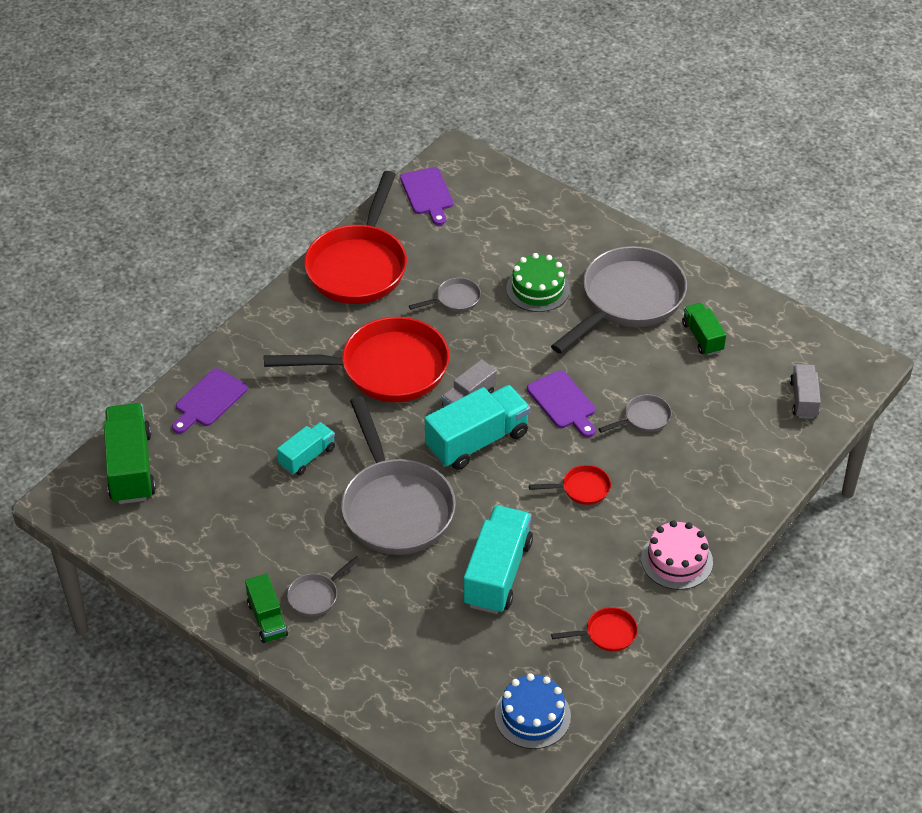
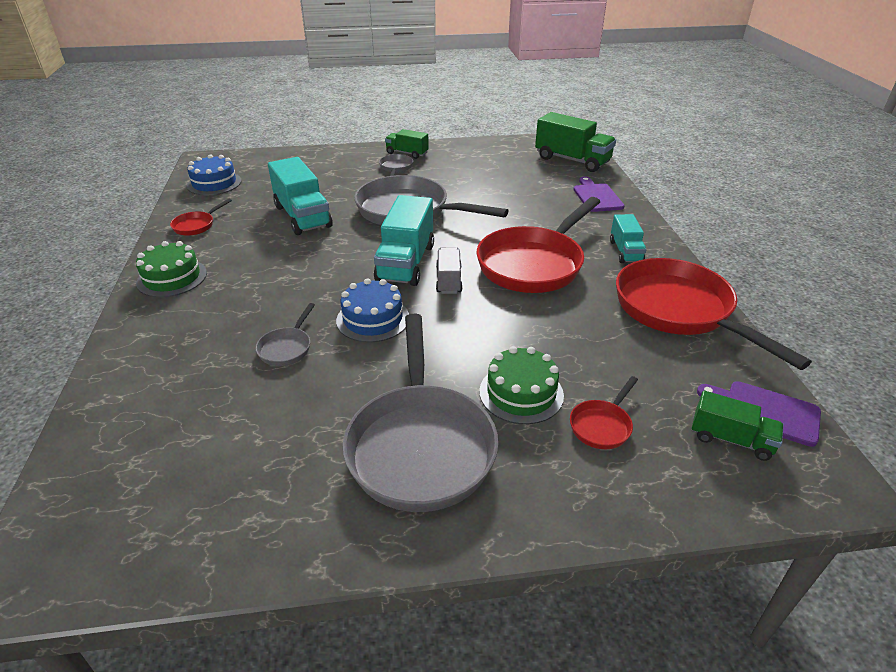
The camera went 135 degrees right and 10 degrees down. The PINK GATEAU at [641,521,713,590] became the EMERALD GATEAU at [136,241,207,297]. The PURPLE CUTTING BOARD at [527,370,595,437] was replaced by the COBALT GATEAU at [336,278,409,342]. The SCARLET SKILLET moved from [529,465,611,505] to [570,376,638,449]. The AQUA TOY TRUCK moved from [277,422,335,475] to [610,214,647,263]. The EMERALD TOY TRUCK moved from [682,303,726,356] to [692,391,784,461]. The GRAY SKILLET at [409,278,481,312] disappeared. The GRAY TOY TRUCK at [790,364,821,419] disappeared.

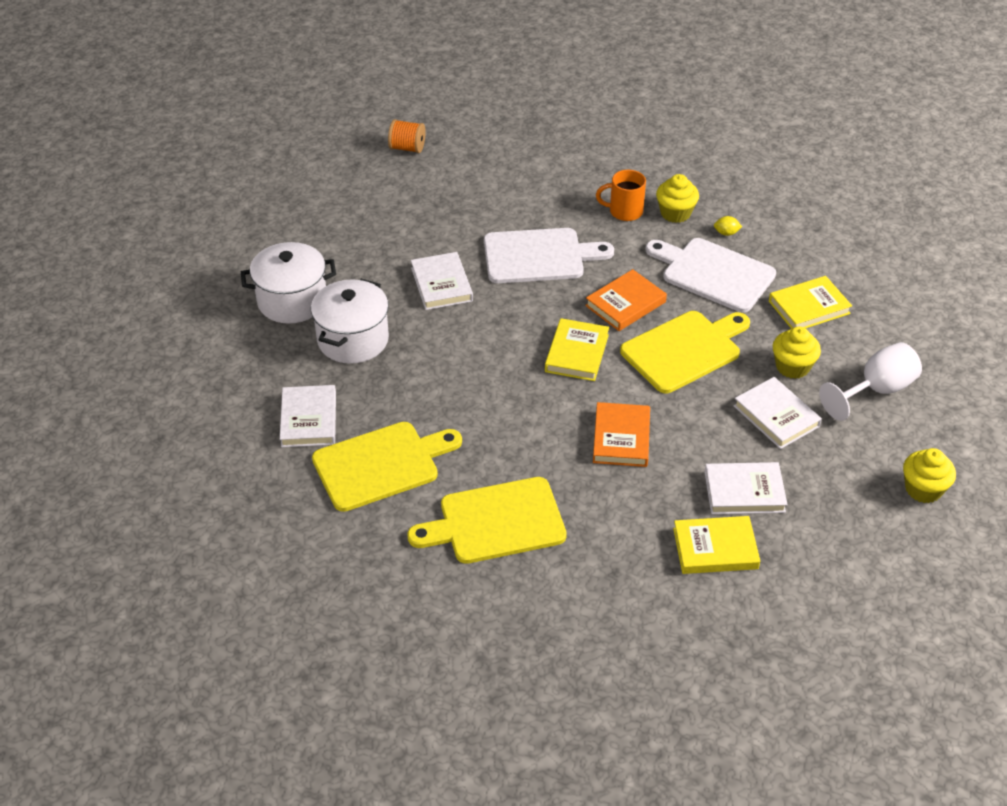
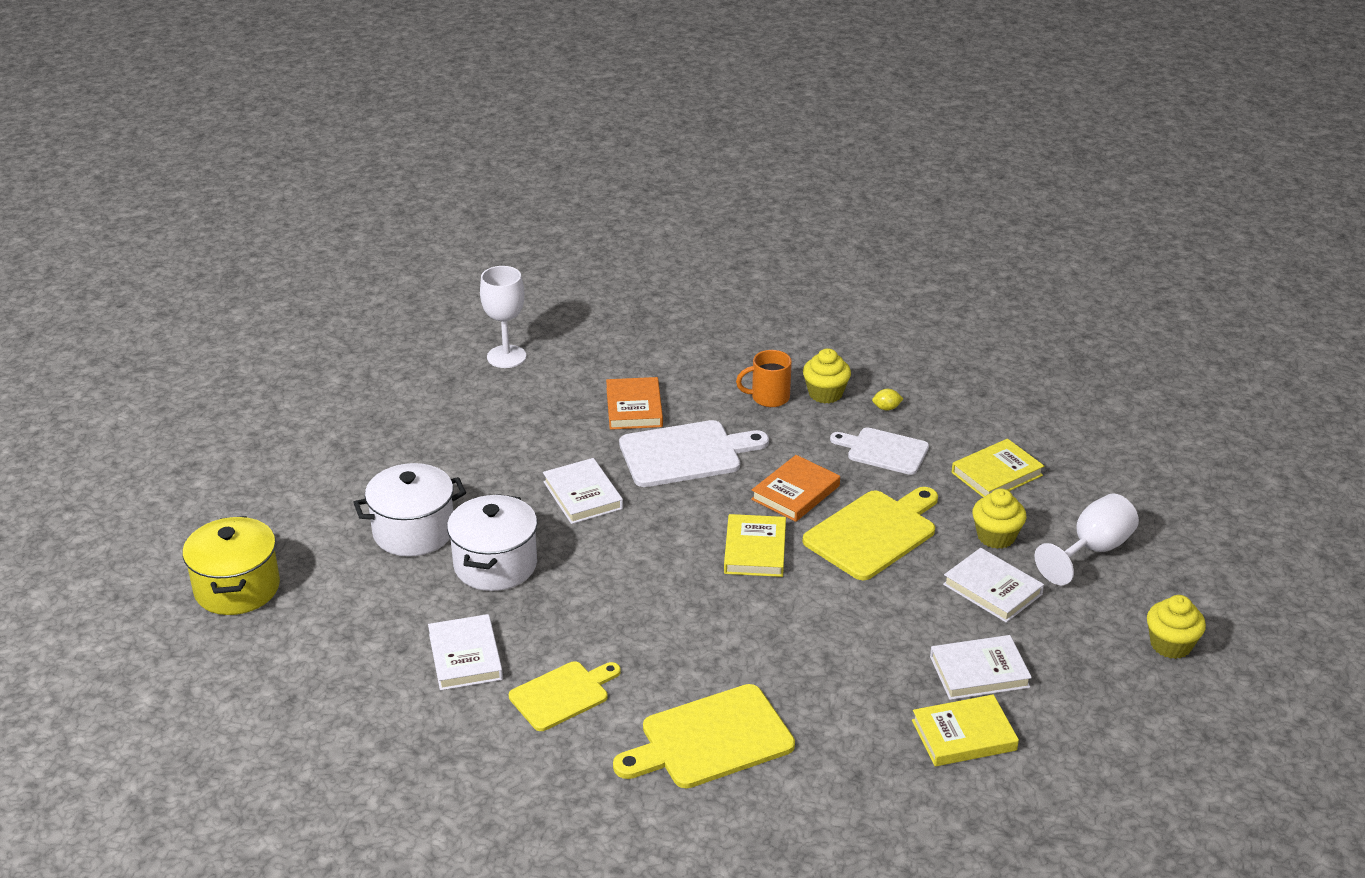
The camera went 10 degrees left and 10 degrees down. The BRIGHT YELLOW STOCKPOT at [182,516,280,615] appeared. The BRIGHT ORANGE BOBBIN at [388,119,426,153] was replaced by the PURE WHITE GOBLET at [480,266,526,368]. The BRIGHT YELLOW CUTTING BOARD at [312,422,462,512] changed to 0.66 times the size. The BRIGHT ORANGE BOOK moved from [593,402,650,467] to [606,377,663,430]. The PURE WHITE CUTTING BOARD at [645,238,776,312] changed to 0.66 times the size.

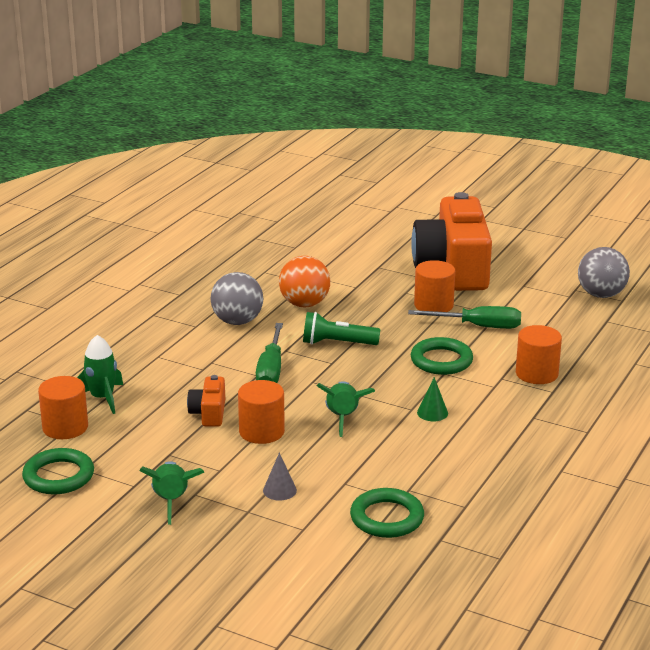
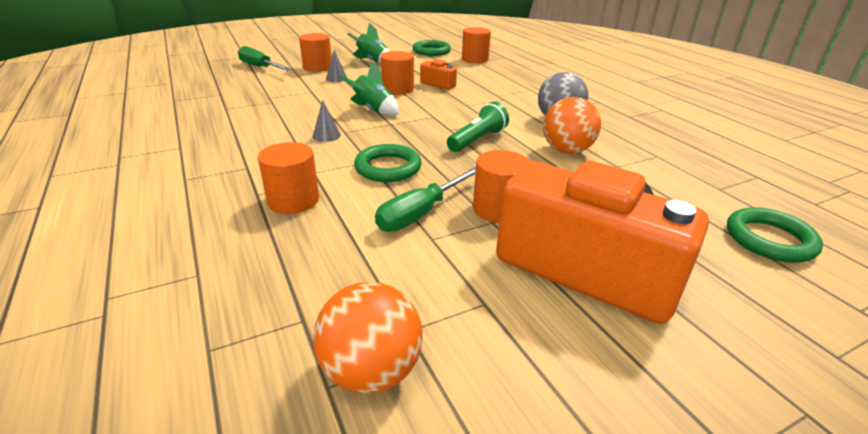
The camera went 125 degrees right and 5 degrees up. The EMERALD HAND SCREWDRIVER moved from [256,323,283,383] to [238,46,292,71]. The BRIGHT ORANGE CYLINDER SHAPE at [299,33,332,72] appeared. The EMERALD CONE SHAPE at [417,377,448,421] became the GRAY CONE SHAPE at [313,100,341,142]. The GRAY BALL at [578,247,630,298] became the BRIGHT ORANGE BALL at [313,282,423,394]. The EMERALD HOOP moved from [350,488,424,538] to [727,207,823,263]. The EMERALD TOY ROCKET at [77,335,123,414] disappeared.

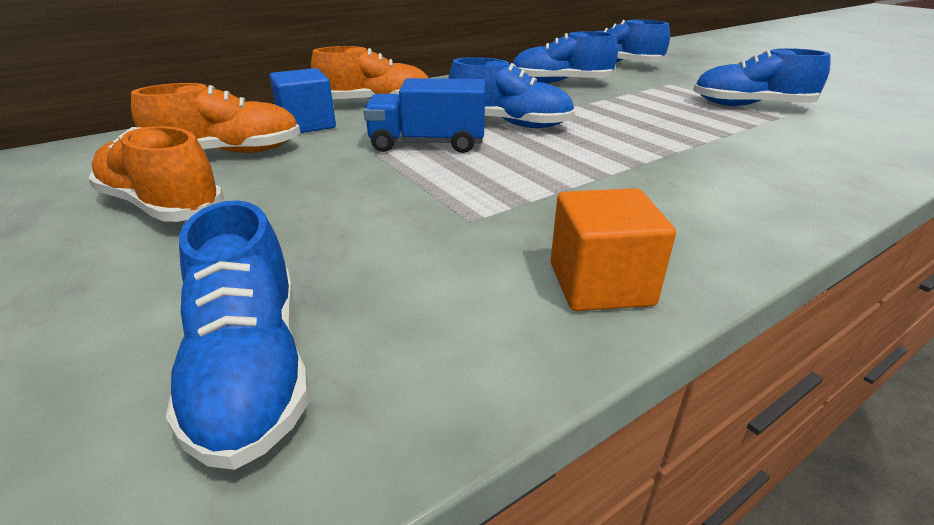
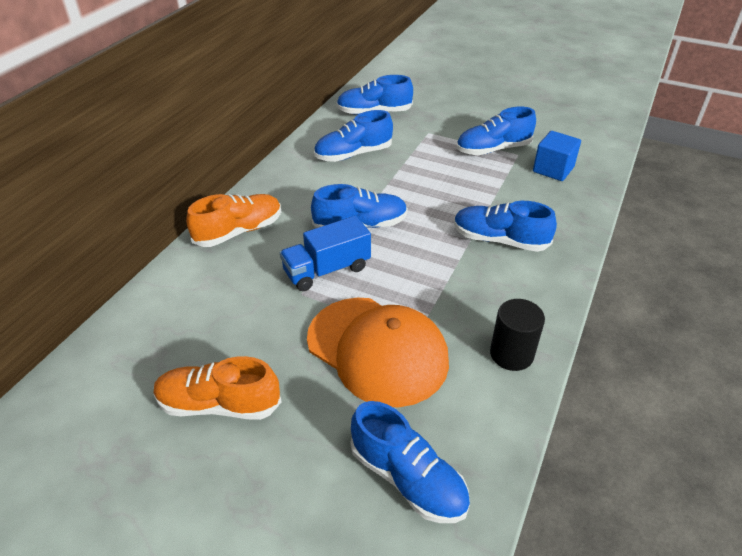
The camera went 30 degrees left and 10 degrees up. The BRIGHT ORANGE BASEBALL CAP at [307,298,449,407] appeared. The COBALT LACE-UP SHOE at [454,201,557,252] appeared. The BRIGHT ORANGE BLOCK at [550,188,676,311] was replaced by the BLACK CYLINDER SHAPE at [490,299,545,371]. The COBALT BLOCK moved from [269,68,336,133] to [533,131,581,181]. The BRIGHT ORANGE LACE-UP SHOE at [131,83,300,153] disappeared.

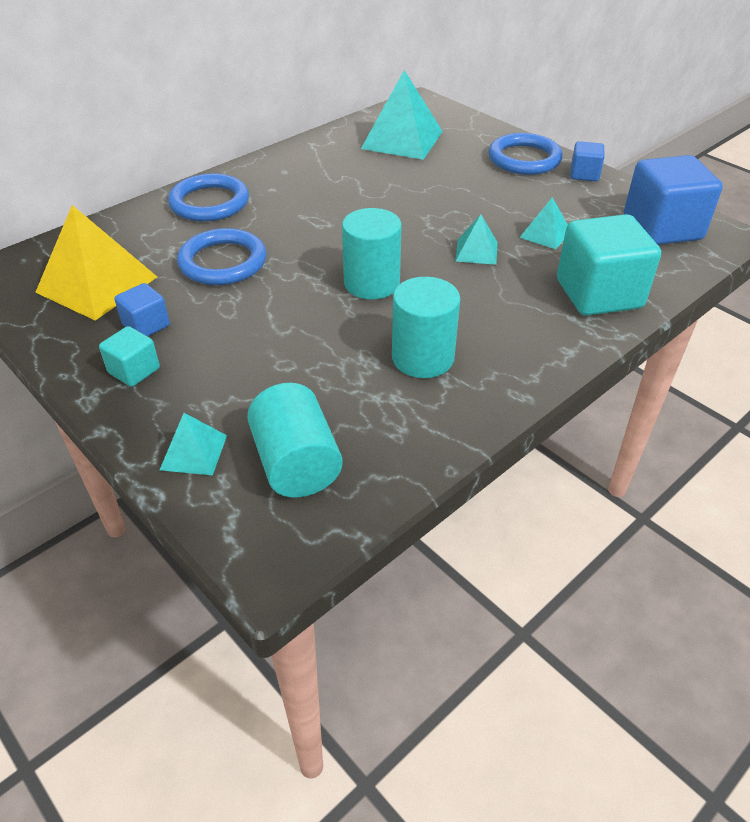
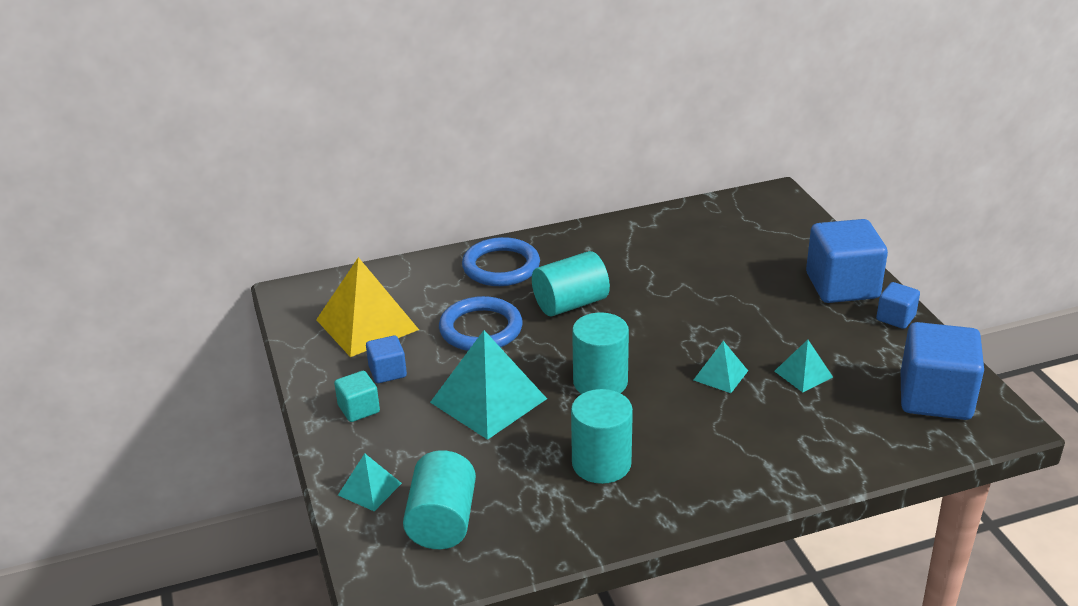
The camera went 25 degrees right and 10 degrees down. The AQUA PYRAMID moved from [361,70,443,160] to [430,330,547,440]. The AQUA CYLINDER SHAPE at [532,251,610,317] appeared. The COBALT HOOP at [488,133,563,175] was replaced by the COBALT BLOCK at [806,219,888,303]. The AQUA BLOCK at [557,214,661,316] disappeared.

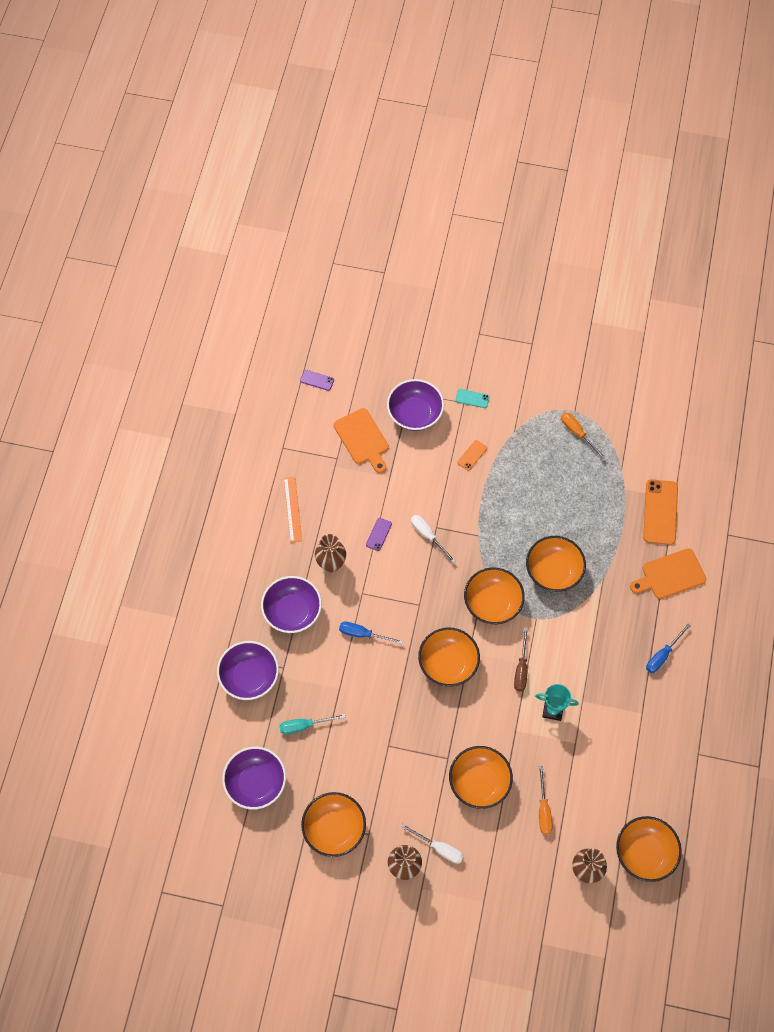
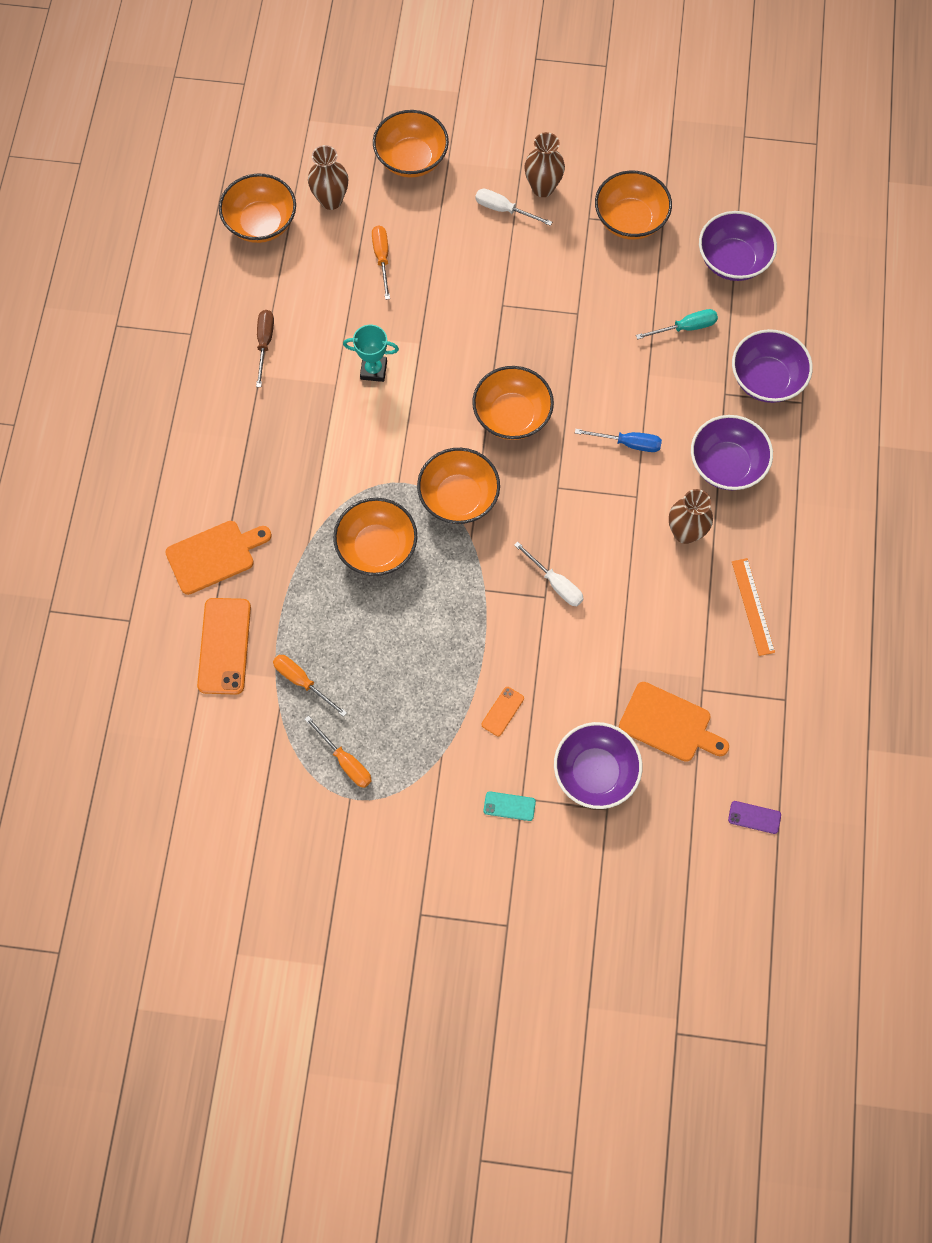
The camera went 175 degrees right and 5 degrees up. The BROWN HAND SCREWDRIVER moved from [514,628,528,691] to [256,310,274,387]. The BRIGHT ORANGE HAND SCREWDRIVER at [273,655,347,717] appeared. The BRIGHT ORANGE BOWL moved from [449,746,513,809] to [373,110,449,178]. The BRIGHT ORANGE CUTTING BOARD at [334,408,389,473] turned 150 degrees clockwise. The PURPLE PHONE at [366,518,392,551] disappeared. The COBALT HAND SCREWDRIVER at [646,624,691,673] disappeared.

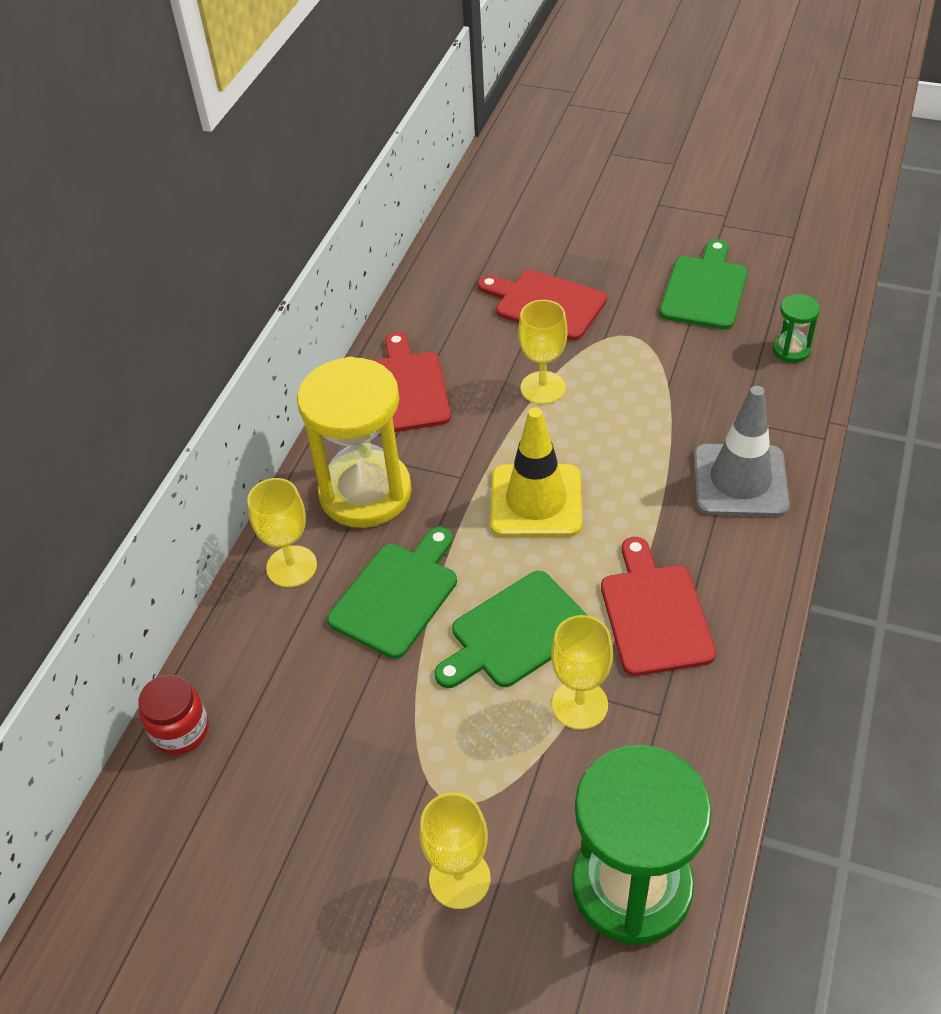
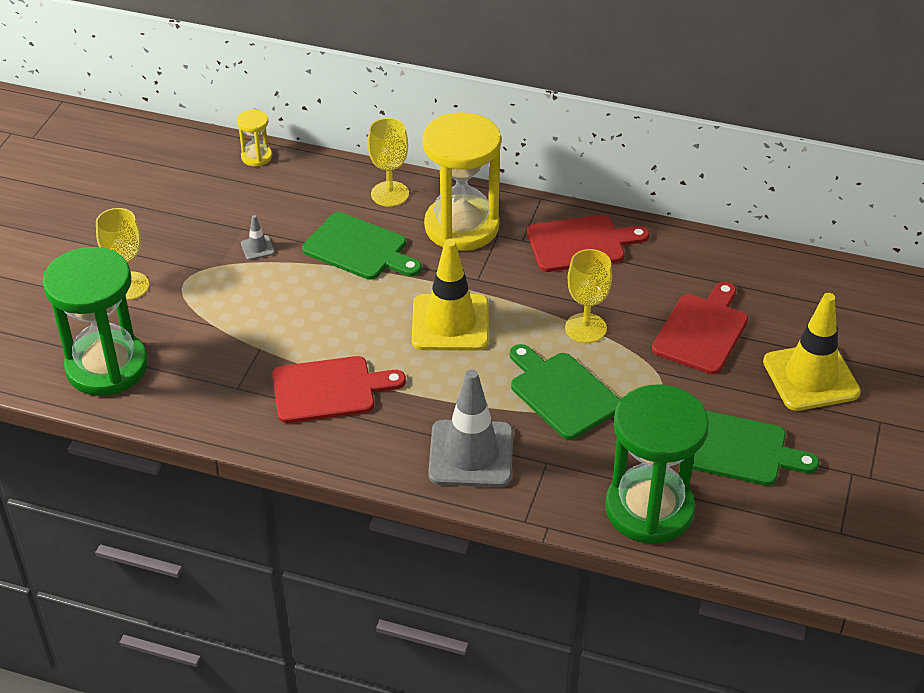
The camera went 85 degrees right and 5 degrees down. The SCARLET JAM JAR at [138,675,209,755] was replaced by the BRIGHT YELLOW SAND TIMER at [237,110,272,166]. The GRAY ROAD CONE at [241,215,275,260] appeared. The EMERALD CUTTING BOARD moved from [435,571,587,688] to [510,344,620,440]. The EMERALD SAND TIMER at [773,294,820,363] changed to 2.30 times the size. The BRIGHT YELLOW ROAD CONE at [763,293,861,411] appeared. The BRIGHT YELLOW GOBLET at [551,615,613,730] disappeared.

